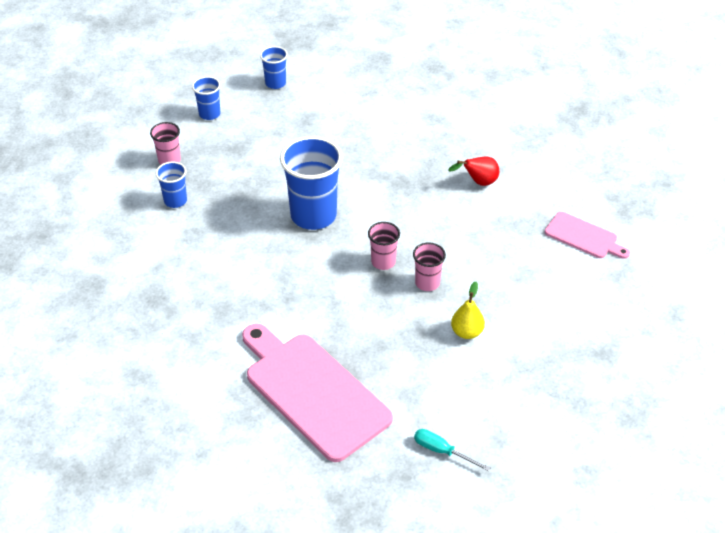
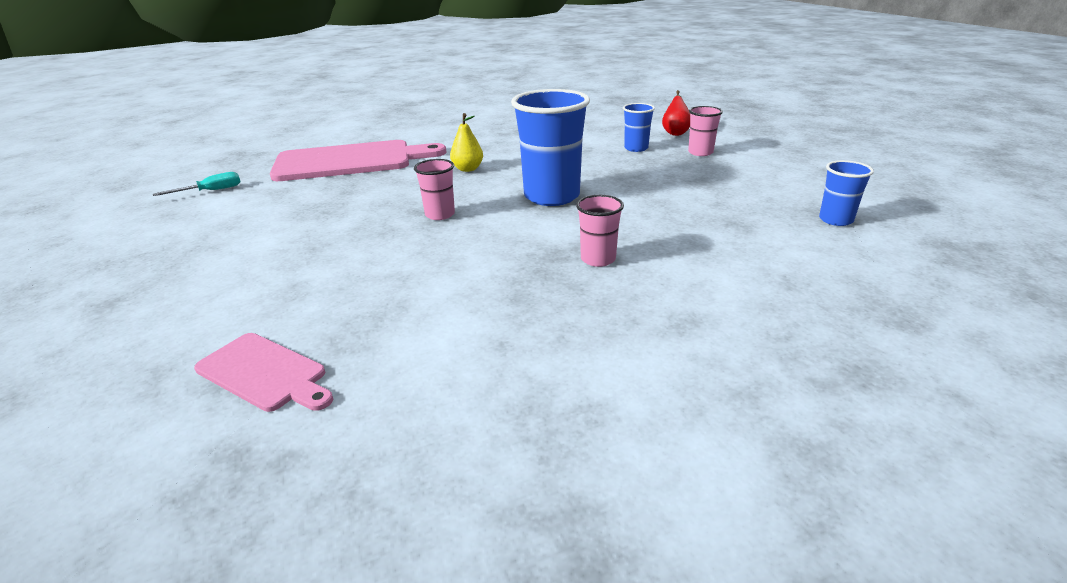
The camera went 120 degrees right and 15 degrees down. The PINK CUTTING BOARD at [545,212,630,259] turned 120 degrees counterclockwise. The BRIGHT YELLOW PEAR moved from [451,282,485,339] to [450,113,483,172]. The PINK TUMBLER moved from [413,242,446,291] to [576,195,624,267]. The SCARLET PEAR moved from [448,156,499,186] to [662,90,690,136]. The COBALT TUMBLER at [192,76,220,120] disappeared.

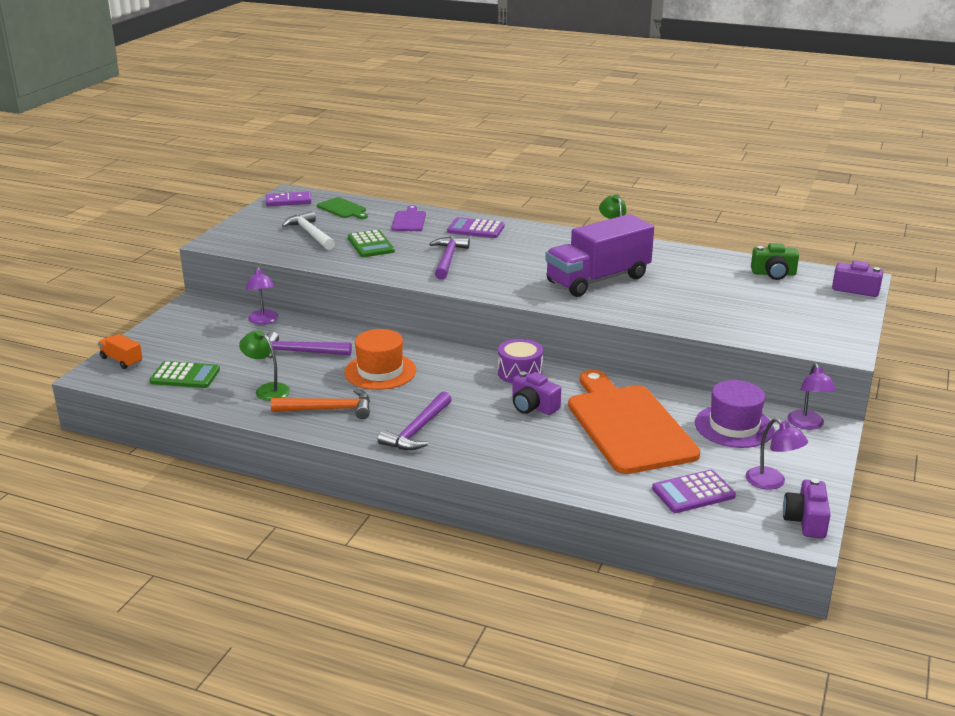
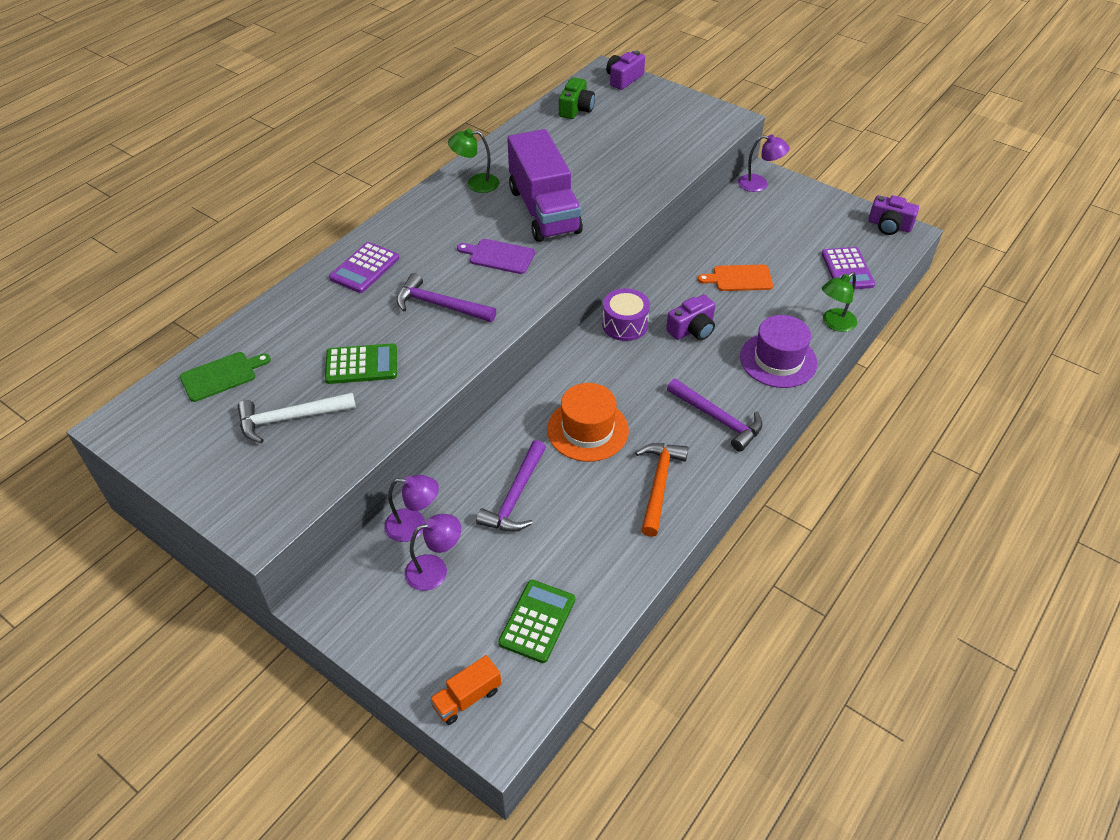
The camera went 75 degrees left and 20 degrees up. The PURPLE DESK LAMP moved from [746,418,808,490] to [405,514,461,591]. The PURPLE CUTTING BOARD moved from [391,205,426,231] to [457,239,535,274]. The BRIGHT ORANGE CUTTING BOARD at [568,370,701,474] changed to 0.44 times the size. The PURPLE TALL HAT moved from [695,380,774,448] to [740,315,817,388]. The EMERALD DESK LAMP moved from [239,330,290,401] to [822,272,857,332]. The PURPLE DOMINO TILE at [266,191,311,206] disappeared.

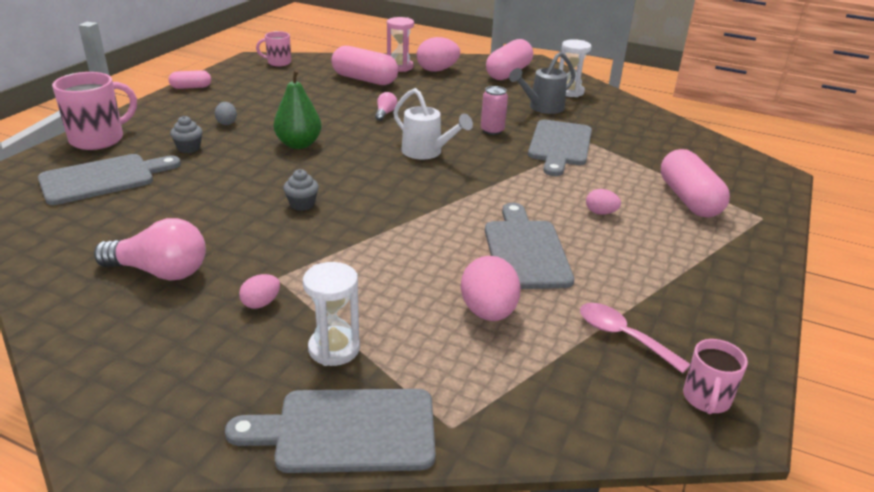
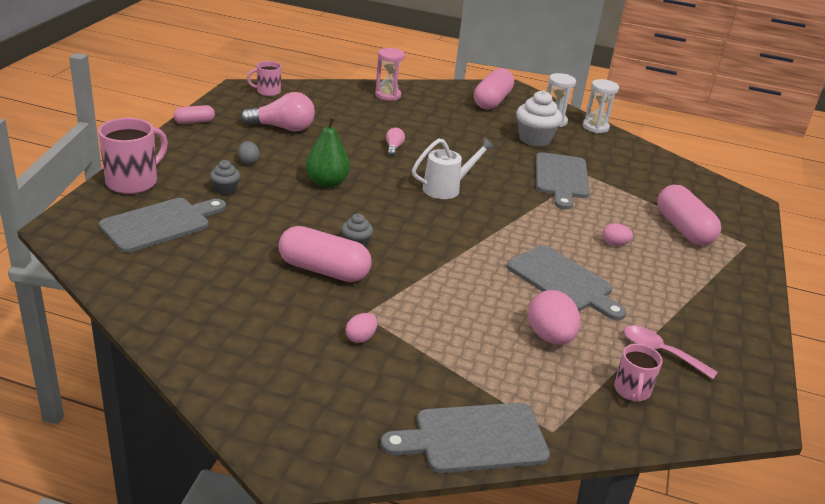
The camera went 10 degrees left and 0 degrees up. The PINK BULB moved from [94,218,206,281] to [241,92,315,132]. The PINK PILL moved from [332,46,398,85] to [279,226,372,282]. The PURE WHITE WATERING CAN at [393,88,473,159] turned 60 degrees counterclockwise. The GRAY CUTTING BOARD at [485,203,574,289] turned 150 degrees clockwise. The GRAY WATERING CAN at [509,52,575,114] was replaced by the PURE WHITE MUFFIN at [516,90,562,146]. The PURE WHITE SAND TIMER moved from [303,262,360,366] to [583,79,619,133]. The PINK MUG moved from [683,339,748,414] to [614,344,663,402]. The PINK EGG SHAPE at [417,37,460,72] disappeared. The PINK CAN at [481,86,508,135] disappeared.

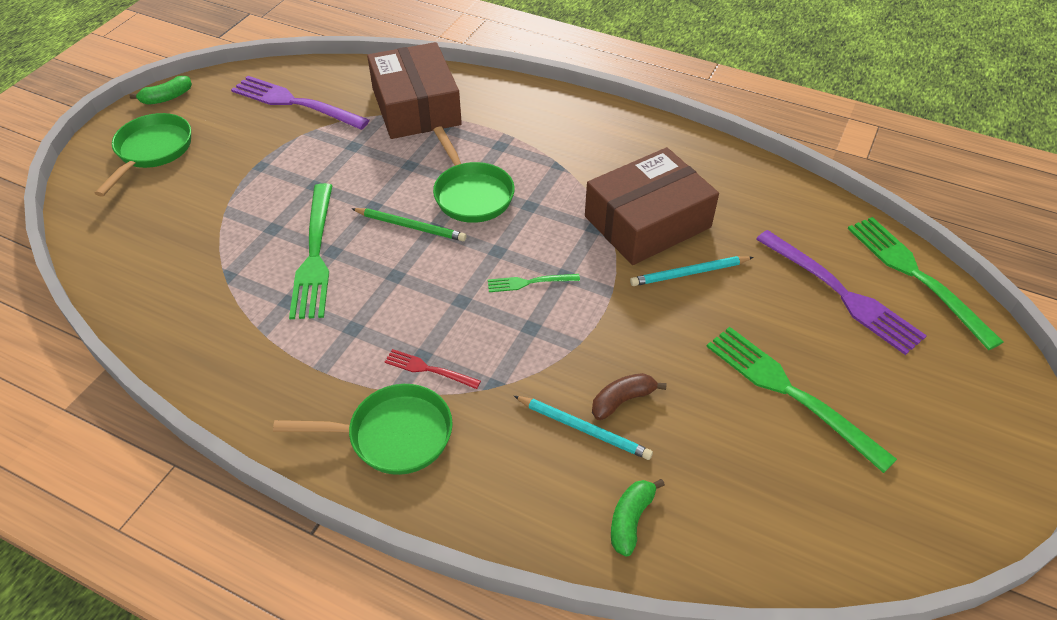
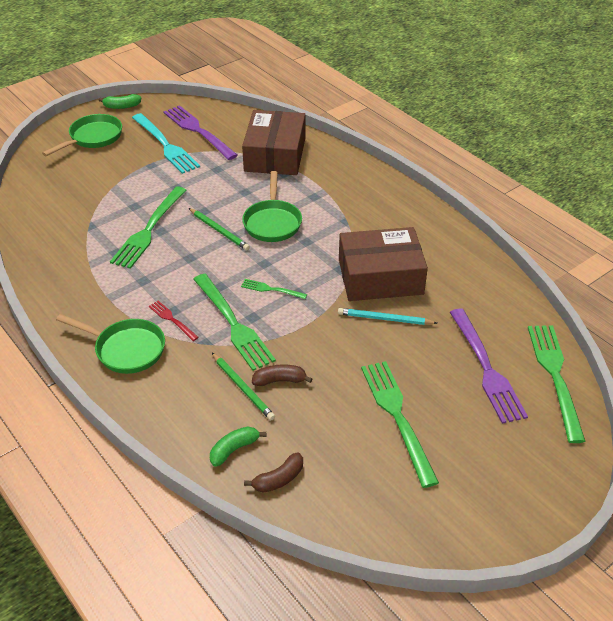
The camera went 25 degrees right and 5 degrees down. The AQUA DINNER FORK at [132,113,200,174] appeared. The EMERALD DINNER FORK at [193,274,276,371] appeared. The AQUA PENCIL at [514,396,653,460] became the EMERALD PENCIL at [212,353,275,420]. The BROWN BANANA FRUIT at [244,453,303,493] appeared.

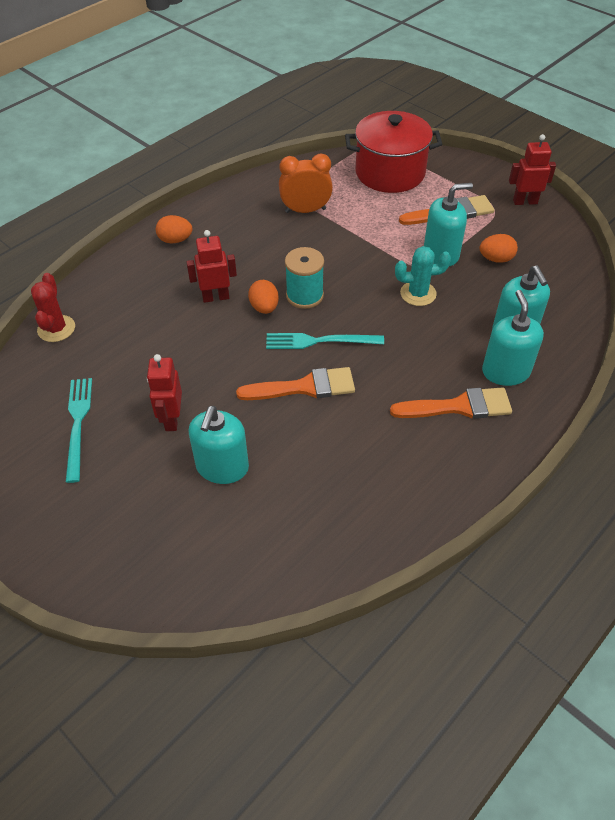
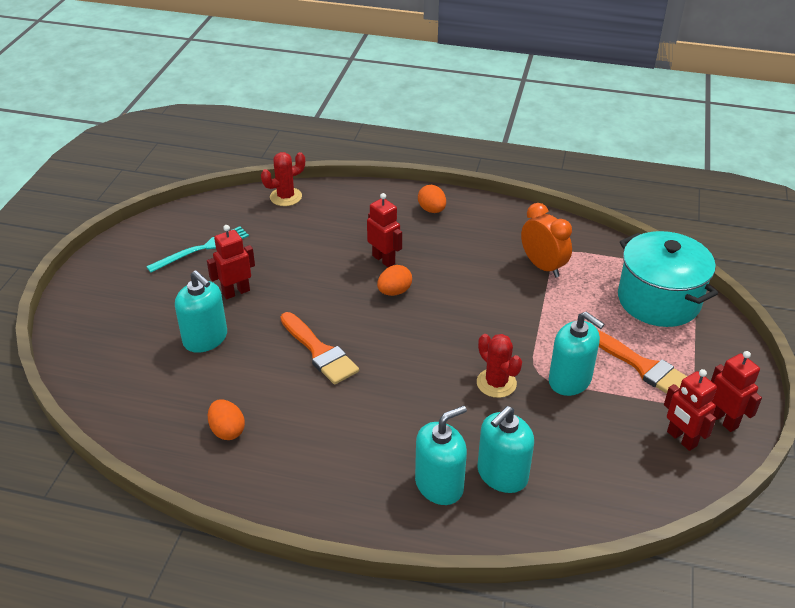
The camera went 60 degrees right and 10 degrees down. The AQUA SOAP PUMP at [189,406,249,484] turned 120 degrees counterclockwise. The BRIGHT ORANGE EGG SHAPE moved from [479,234,518,263] to [208,399,245,440]. The AQUA SAGUARO CACTUS at [395,246,451,306] became the SCARLET SAGUARO CACTUS at [477,334,522,398]. The SCARLET STOCKPOT at [345,111,442,193] became the AQUA STOCKPOT at [618,231,718,327]. The SCARLET TOY ROBOT at [664,369,717,451] appeared. The AQUA DINNER FORK at [266,333,384,349] disappeared. The AQUA BOBBIN at [285,247,324,309] disappeared. The BRIGHT ORANGE BRUSH at [390,387,512,419] disappeared.

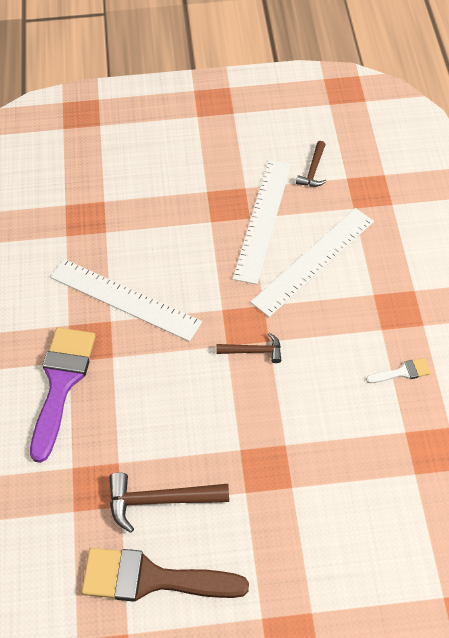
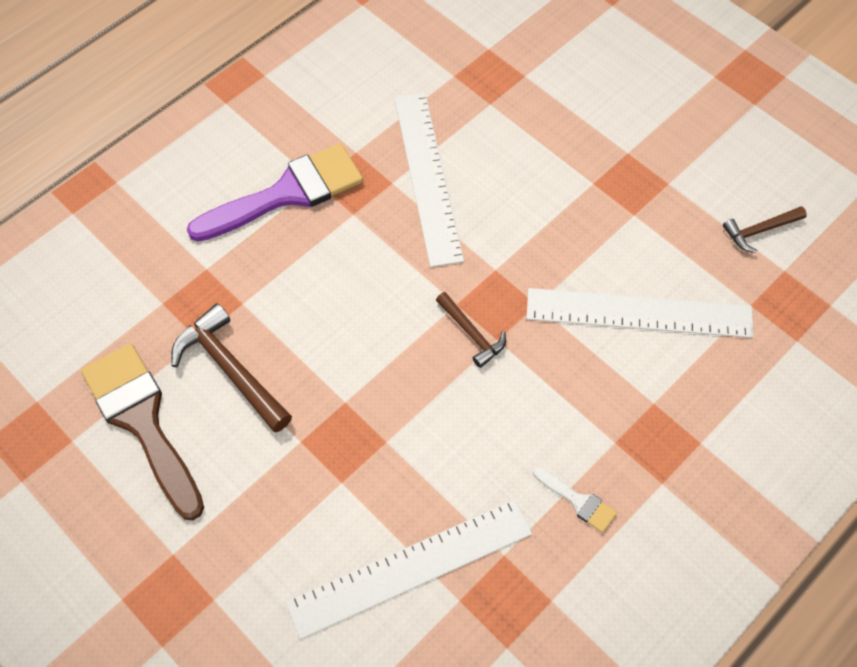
The camera went 50 degrees right and 5 degrees up. The PURE WHITE MEASURING STICK moved from [233,160,291,284] to [286,500,532,639].

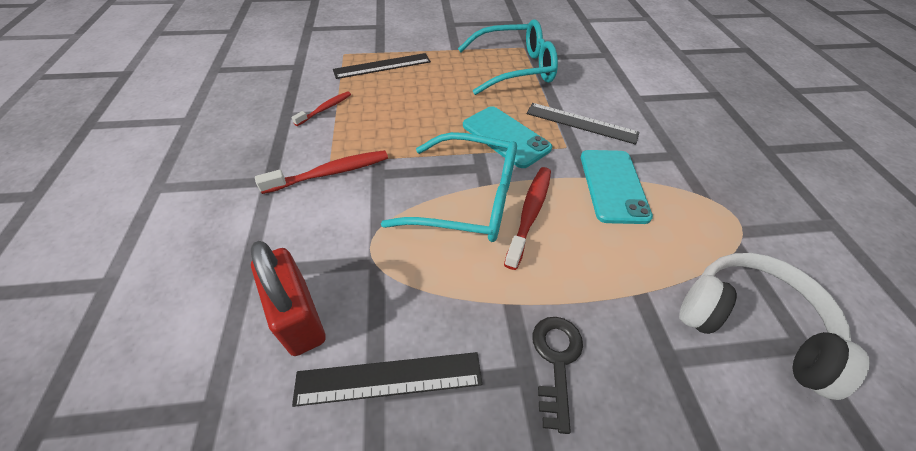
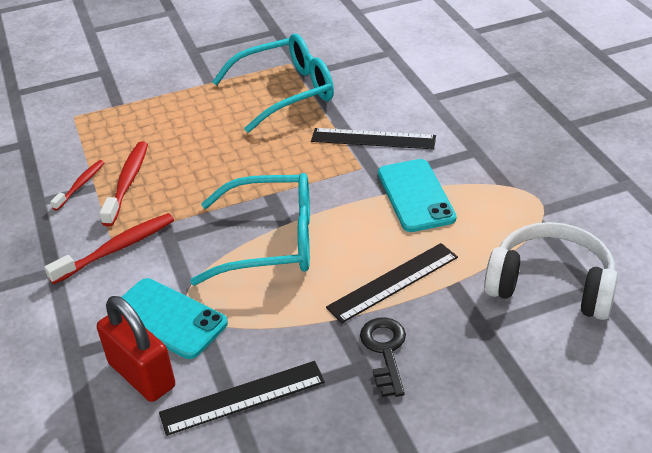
The camera went 10 degrees left and 10 degrees down. The SCARLET TOOTH BRUSH moved from [504,167,551,270] to [100,142,148,227]. The AQUA PHONE moved from [463,106,552,168] to [122,278,228,359]. The BLACK MEASURING STICK moved from [333,53,431,79] to [326,243,458,323].

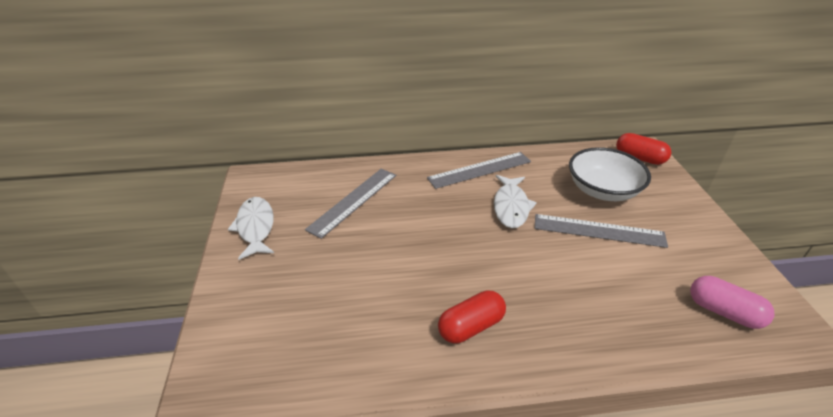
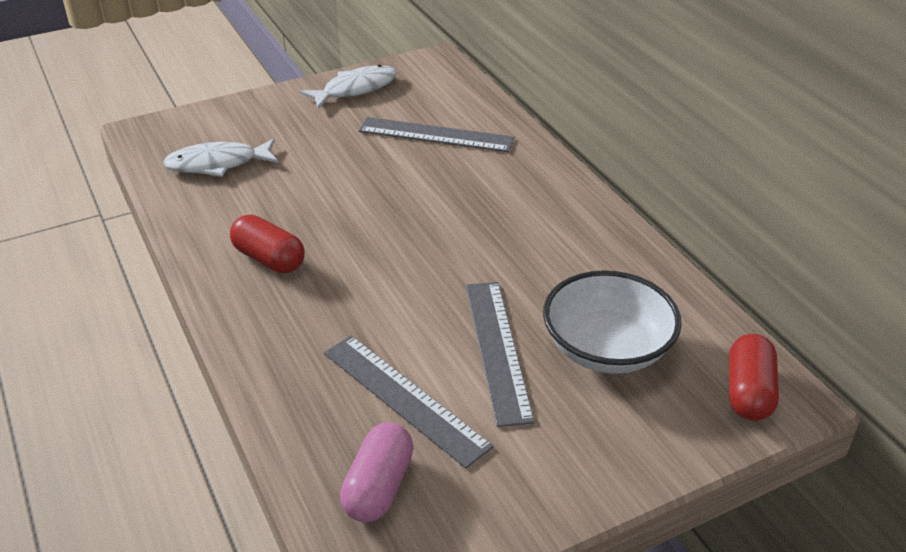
The camera went 70 degrees right and 0 degrees up. The PURE WHITE FISH FIGURE moved from [494,175,537,228] to [163,139,278,177]. The GRAY MEASURING STICK moved from [427,152,531,189] to [324,336,494,468].

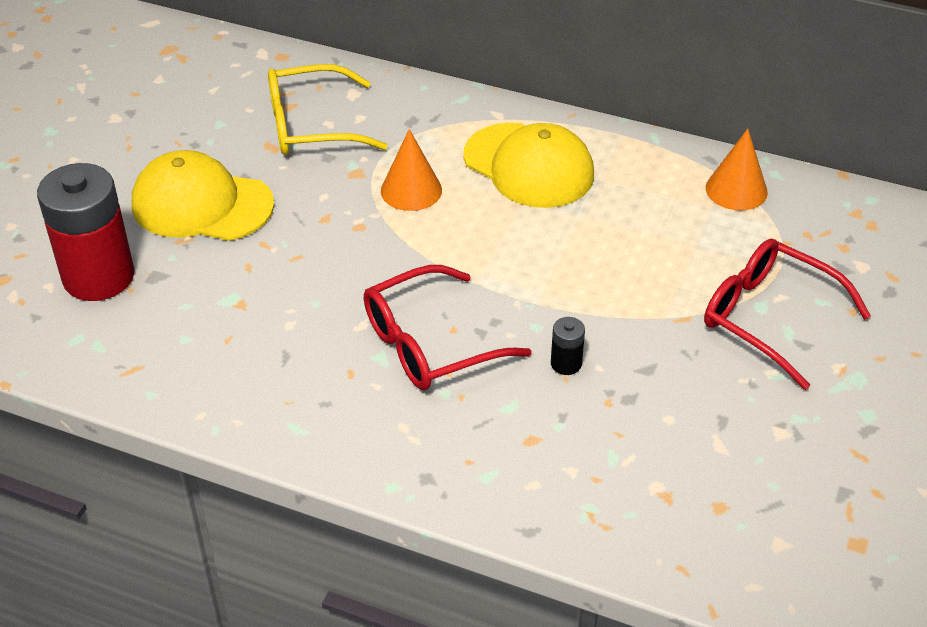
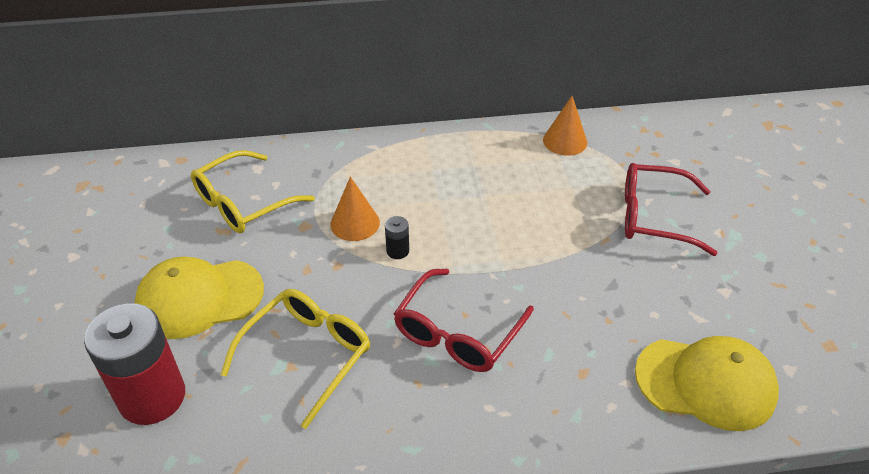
The camera went 30 degrees left and 0 degrees up. The BRIGHT YELLOW SPECTACLES at [221,289,370,429] appeared. The BLACK AA BATTERY moved from [551,317,585,375] to [385,216,409,259]. The BRIGHT YELLOW BASEBALL CAP moved from [463,123,594,208] to [635,336,779,431].

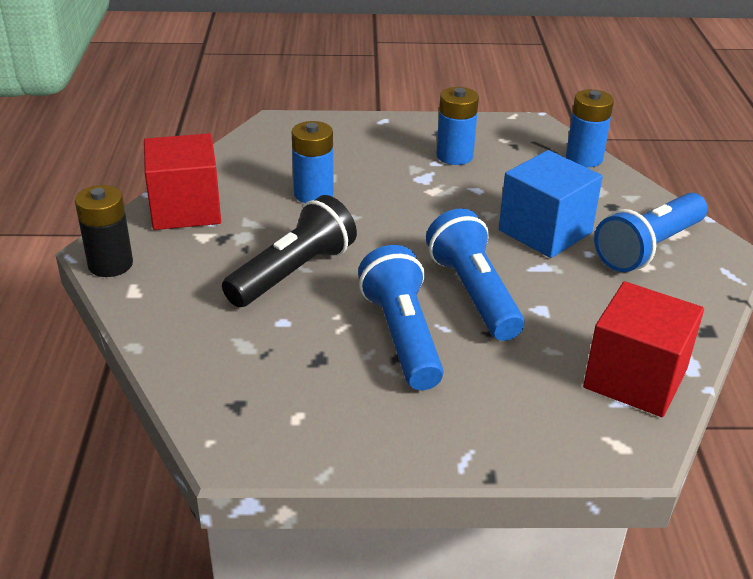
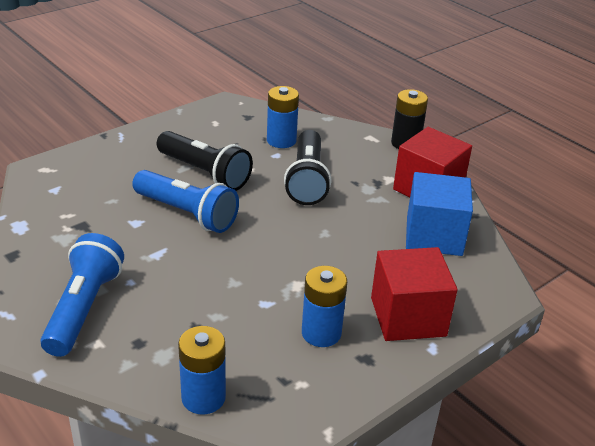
The camera went 140 degrees right and 0 degrees up. The COBALT TORCH at [358,245,444,390] became the BLACK TORCH at [157,131,253,191]. The COBALT AA BATTERY moved from [292,121,334,203] to [267,86,299,148]. The SCARLET BLOCK moved from [583,281,704,417] to [371,247,458,341]. The COBALT BLOCK moved from [499,150,603,258] to [406,172,473,256].

